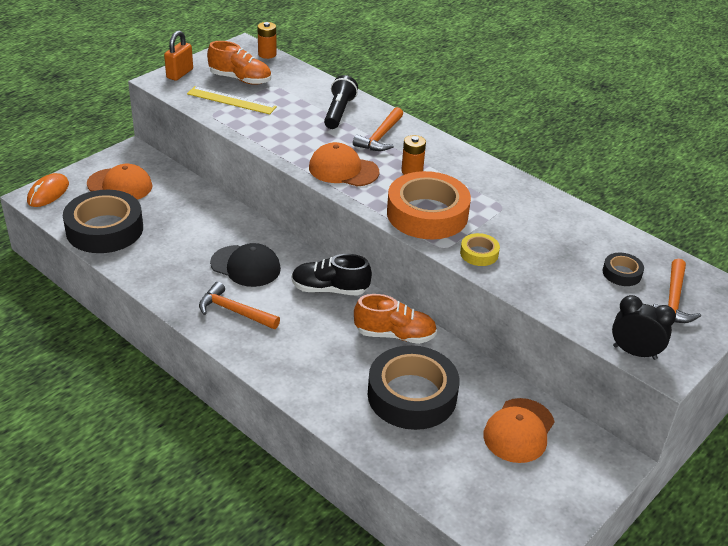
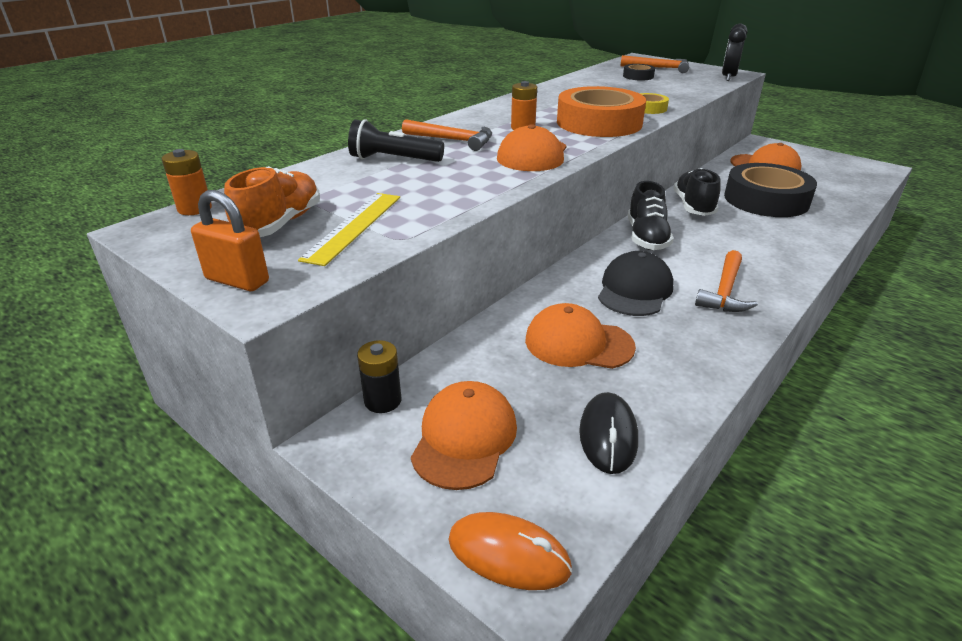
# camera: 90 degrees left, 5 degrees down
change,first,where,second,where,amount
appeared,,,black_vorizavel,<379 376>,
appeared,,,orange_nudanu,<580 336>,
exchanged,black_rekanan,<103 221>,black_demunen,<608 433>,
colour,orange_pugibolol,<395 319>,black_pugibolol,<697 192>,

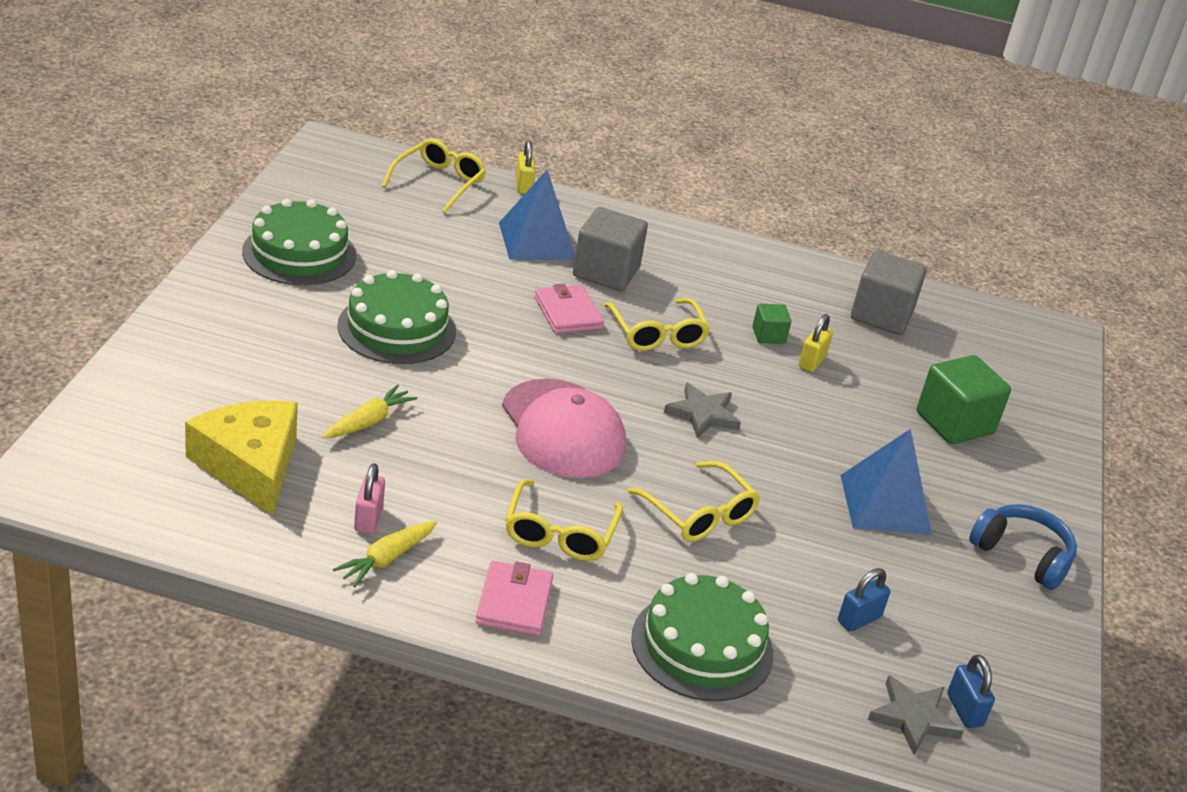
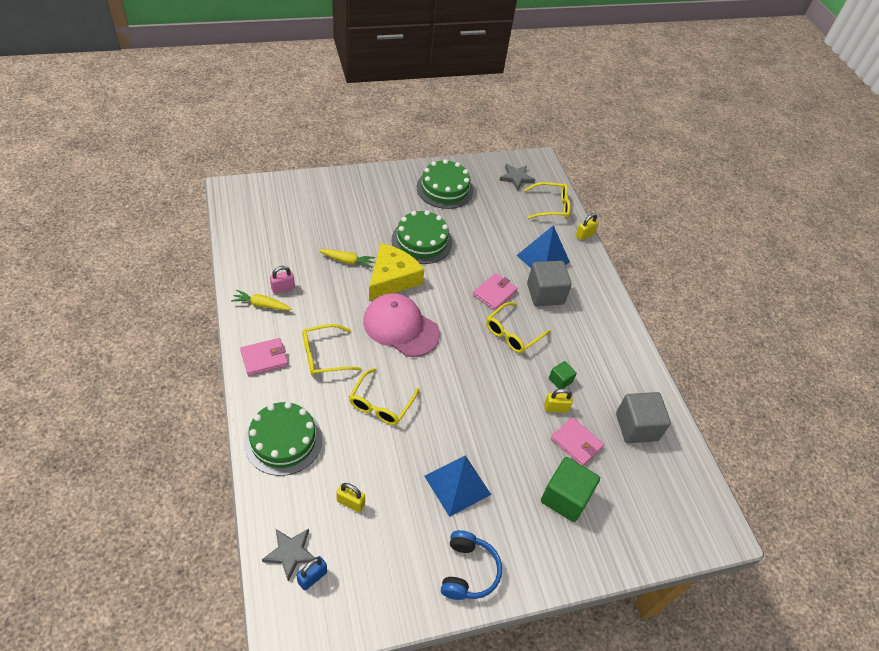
# camera: 60 degrees right, 15 degrees up
change,first,where,second,where,amount
appeared,,,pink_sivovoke,<577 441>,
relocated,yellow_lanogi,<241 458>,,<396 272>,
relocated,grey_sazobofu,<702 410>,,<517 177>,
colour,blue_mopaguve,<864 600>,yellow_mopaguve,<350 497>,
spun,pink_nudanu,<564 428>,,<401 325>,90 degrees clockwise

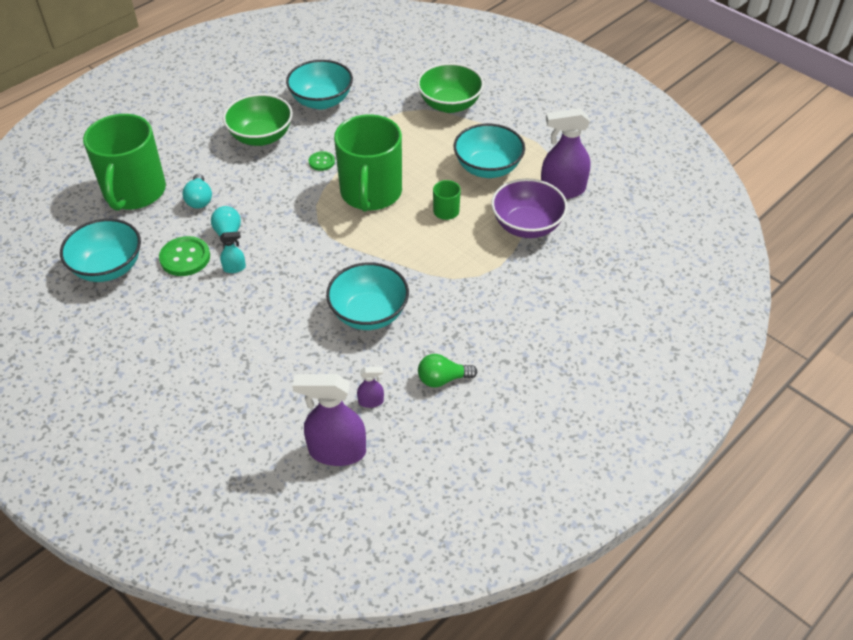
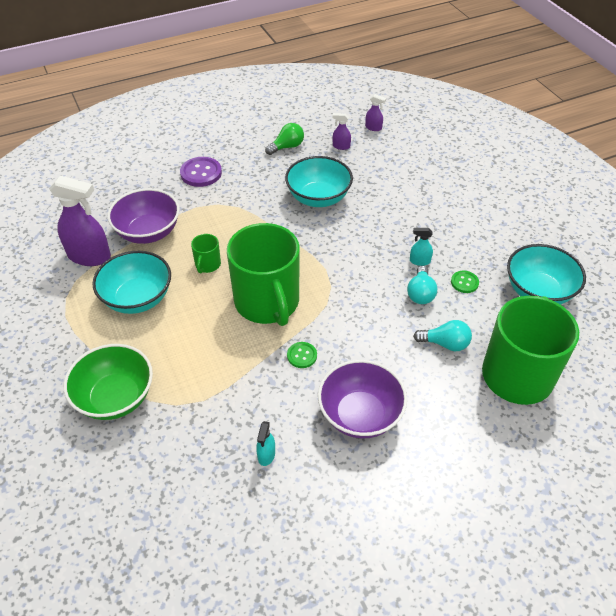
# camera: 160 degrees left, 0 degrees up
change,first,where,second,where,amount
appeared,,,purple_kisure,<201 172>,
exchanged,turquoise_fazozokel,<319 84>,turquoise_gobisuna,<265 443>,
colour,green_fazozokel,<258 120>,purple_fazozokel,<362 399>,
spun,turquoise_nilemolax,<197 191>,,<442 335>,90 degrees clockwise
spun,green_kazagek,<368 163>,,<263 274>,135 degrees clockwise
spun,green_nilemolax,<447 371>,,<284 139>,45 degrees counterclockwise
size,green_kisure,<184 256>,,<465 282>,x0.58
size,purple_gobisuna,<329 420>,,<375 112>,x0.46

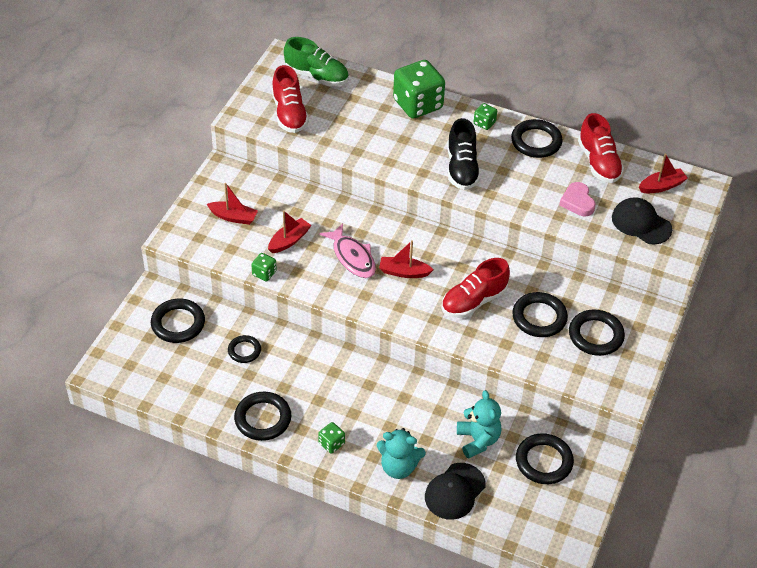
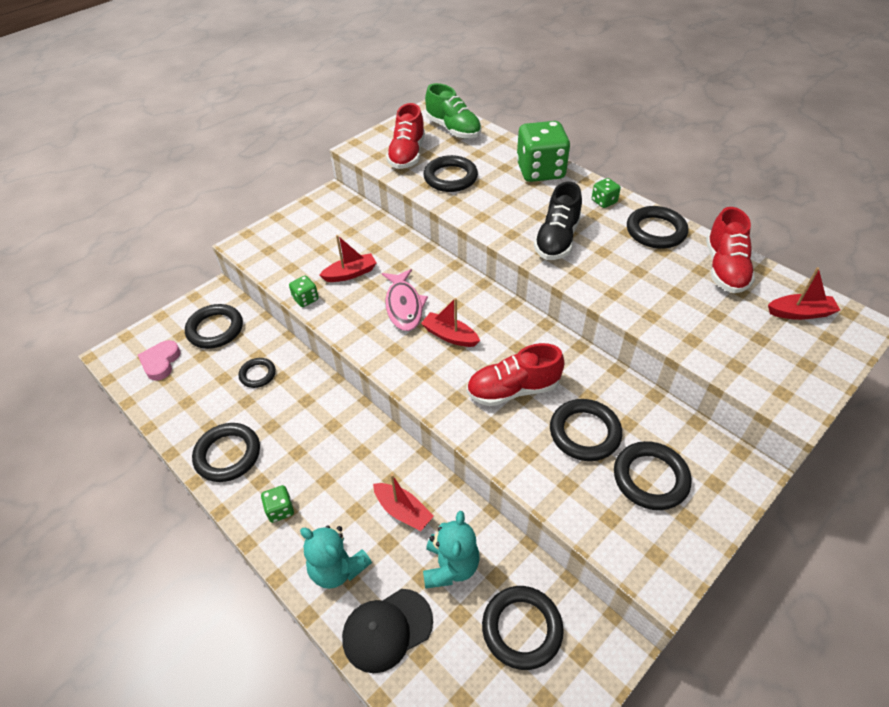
# camera: 25 degrees right, 0 degrees up
change,first,where,second,where,amount
missing,black_nudanu,<642 220>,,,
appeared,,,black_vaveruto,<450 173>,
relocated,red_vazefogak,<232 204>,,<403 502>,
relocated,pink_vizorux,<577 199>,,<159 360>,

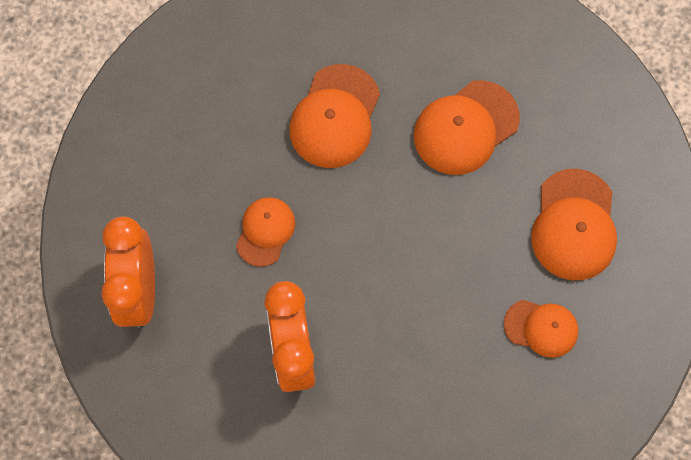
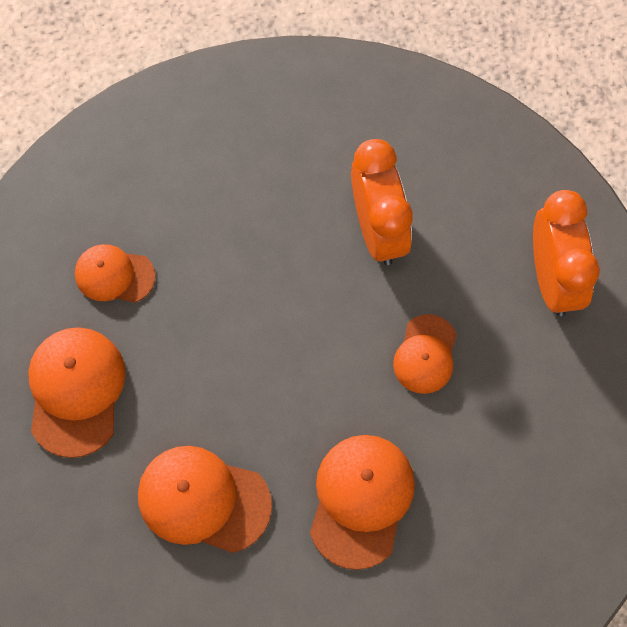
# camera: 175 degrees right, 0 degrees up
change,first,where,second,where,amount
spun,orange_nudanu,<467 127>,,<205 499>,120 degrees counterclockwise

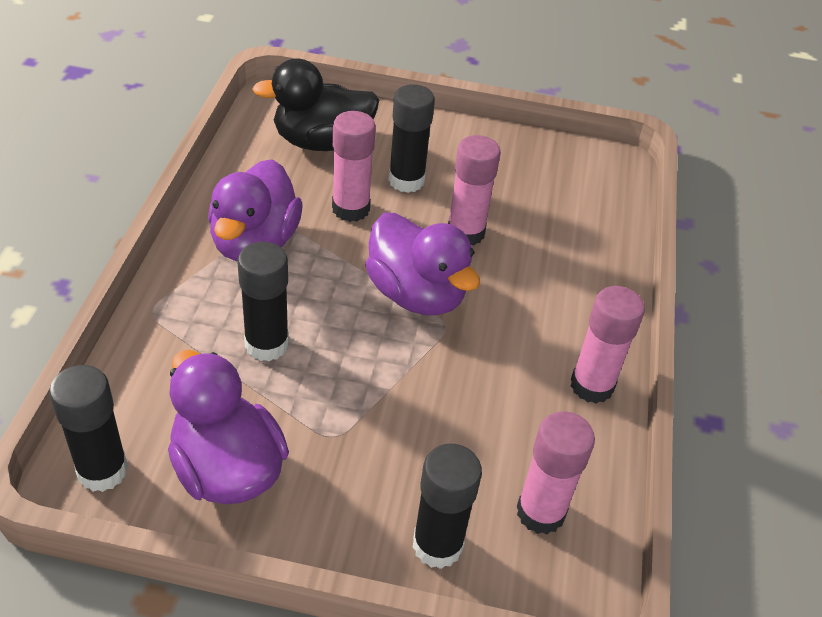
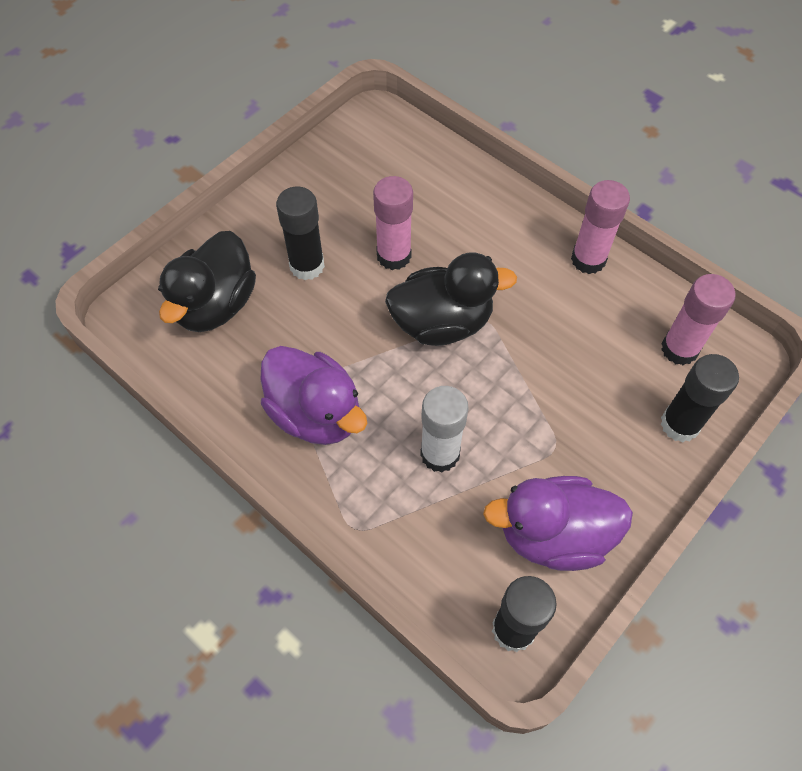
# camera: 55 degrees left, 15 degrees up
change,first,where,second,where,amount
missing,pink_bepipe,<354 166>,,,
colour,black_bepipe,<263 301>,white_bepipe,<444 429>,
colour,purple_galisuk,<422 264>,black_galisuk,<451 299>,

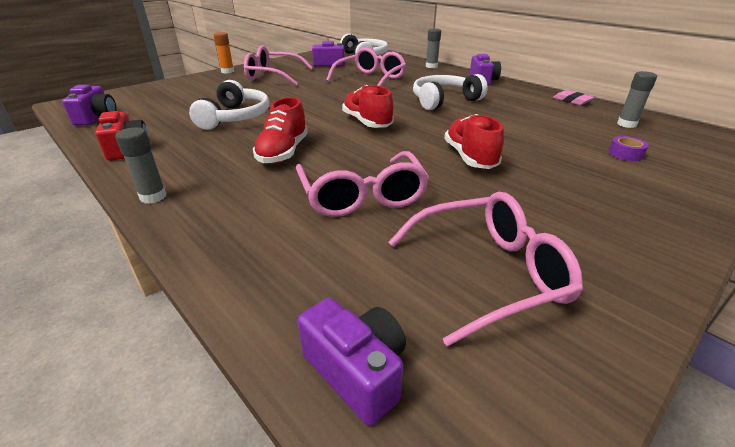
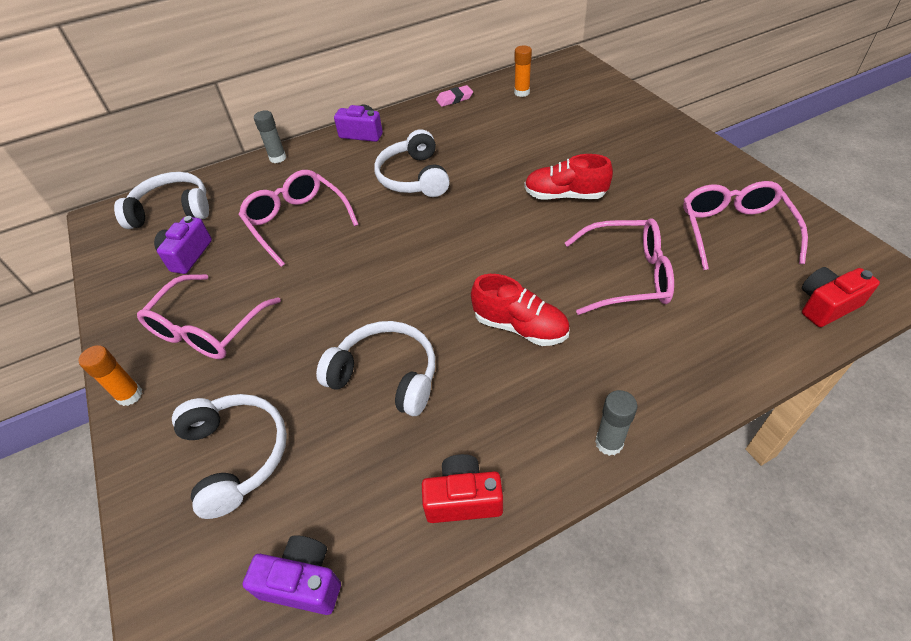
# camera: 70 degrees left, 15 degrees up
change,first,where,second,where,amount
missing,red_pugibolol,<368 106>,,,
missing,purple_rekanan,<628 148>,,,
appeared,,,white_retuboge,<229 456>,
colour,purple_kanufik,<352 362>,red_kanufik,<841 297>,
colour,grey_bepipe,<637 99>,orange_bepipe,<523 71>,

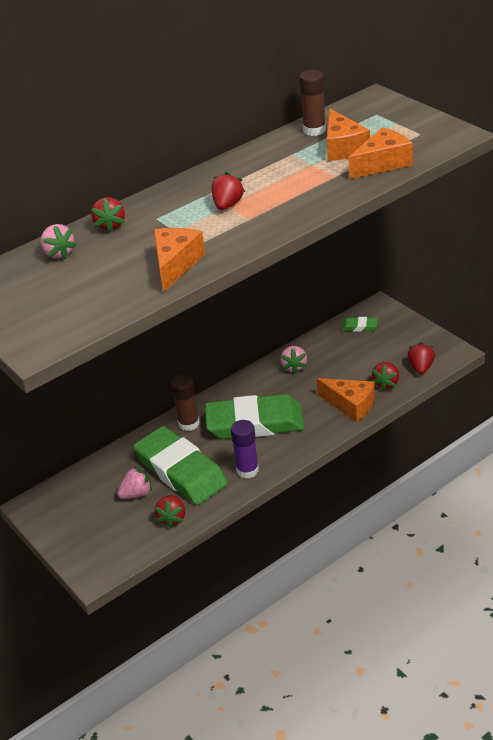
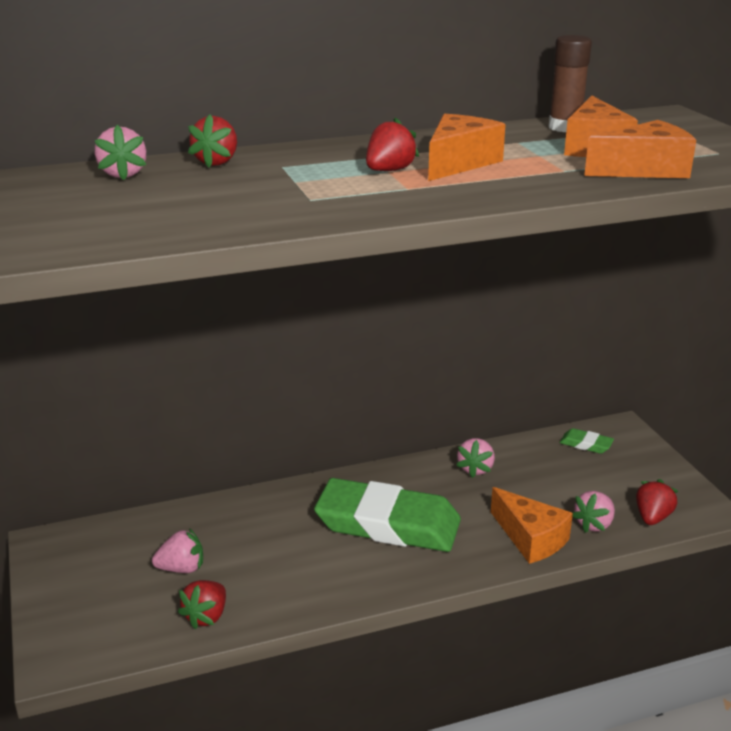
# camera: 15 degrees right, 10 degrees down
change,first,where,second,where,amount
missing,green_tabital,<180 465>,,,
missing,brown_bepipe,<185 403>,,,
missing,purple_bepipe,<245 449>,,,
relocated,orange_lanogi,<179 260>,,<467 147>,
colour,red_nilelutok,<385 376>,pink_nilelutok,<593 512>,

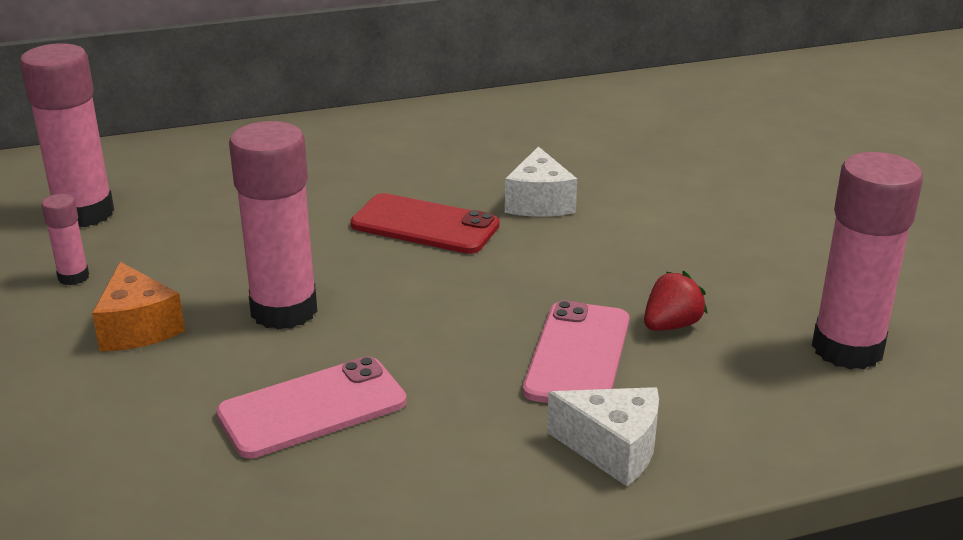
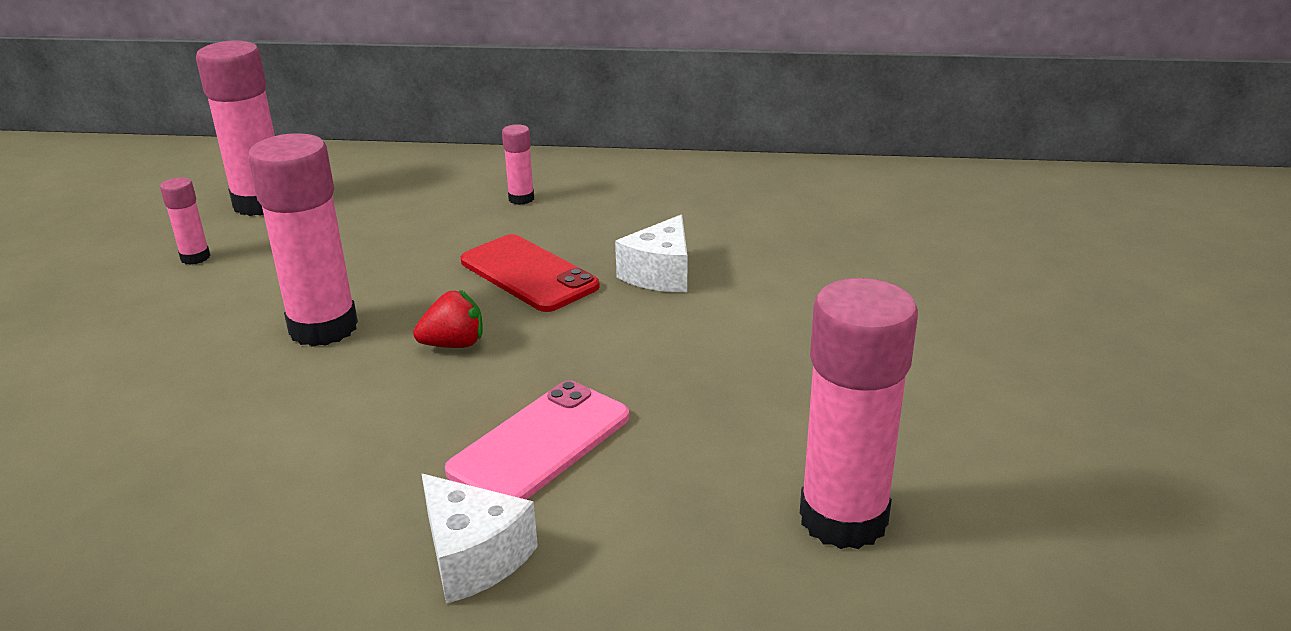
# camera: 25 degrees right, 0 degrees up
change,first,where,second,where,amount
missing,orange_lanogi,<138 306>,,,
missing,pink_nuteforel,<311 407>,,,
appeared,,,pink_bepipe,<518 164>,
relocated,red_nilelutok,<676 301>,,<448 319>,

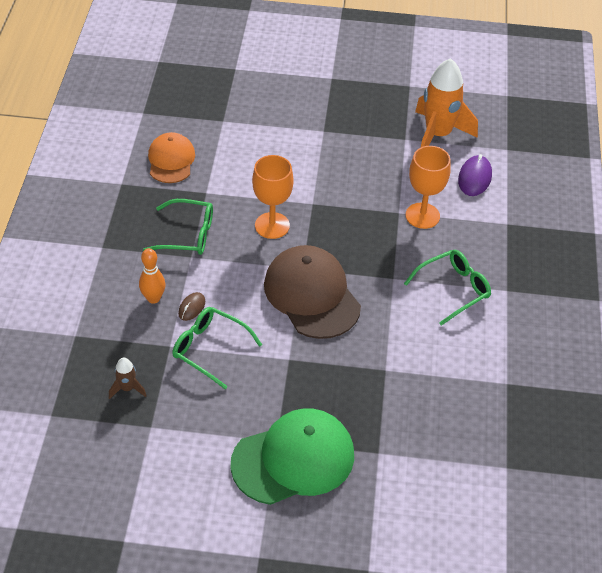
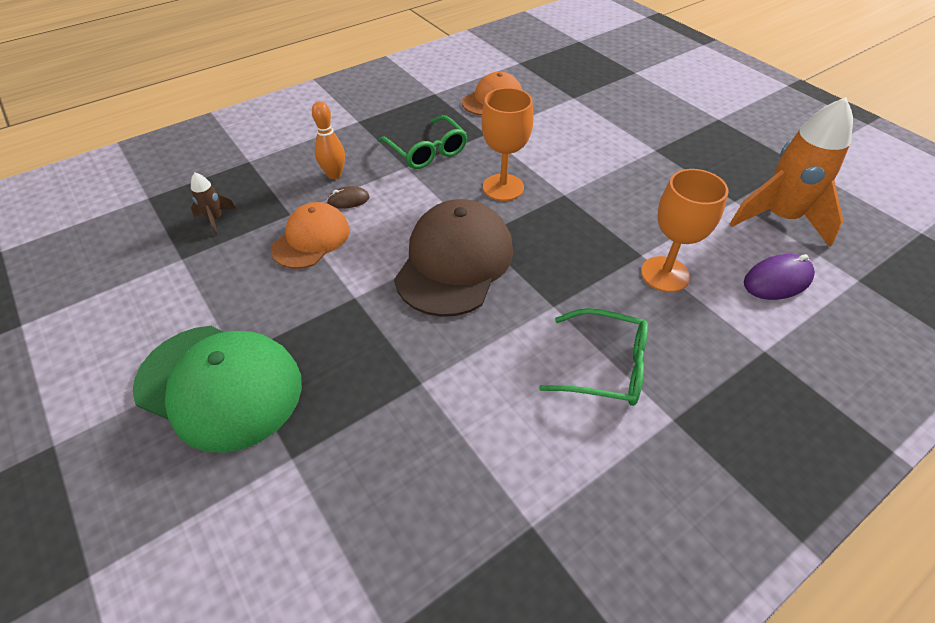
# camera: 50 degrees right, 0 degrees up
change,first,where,second,where,amount
exchanged,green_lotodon,<217 348>,orange_nudanu,<310 235>,

